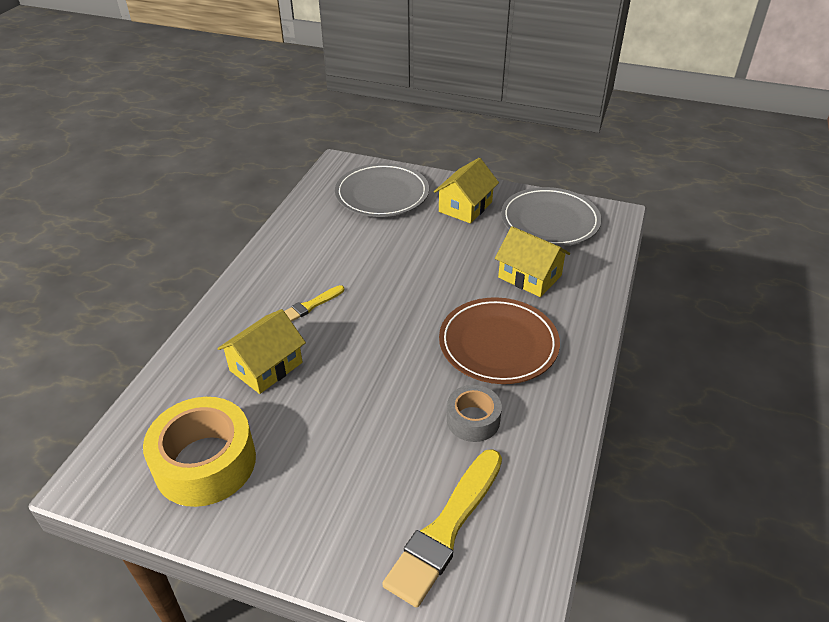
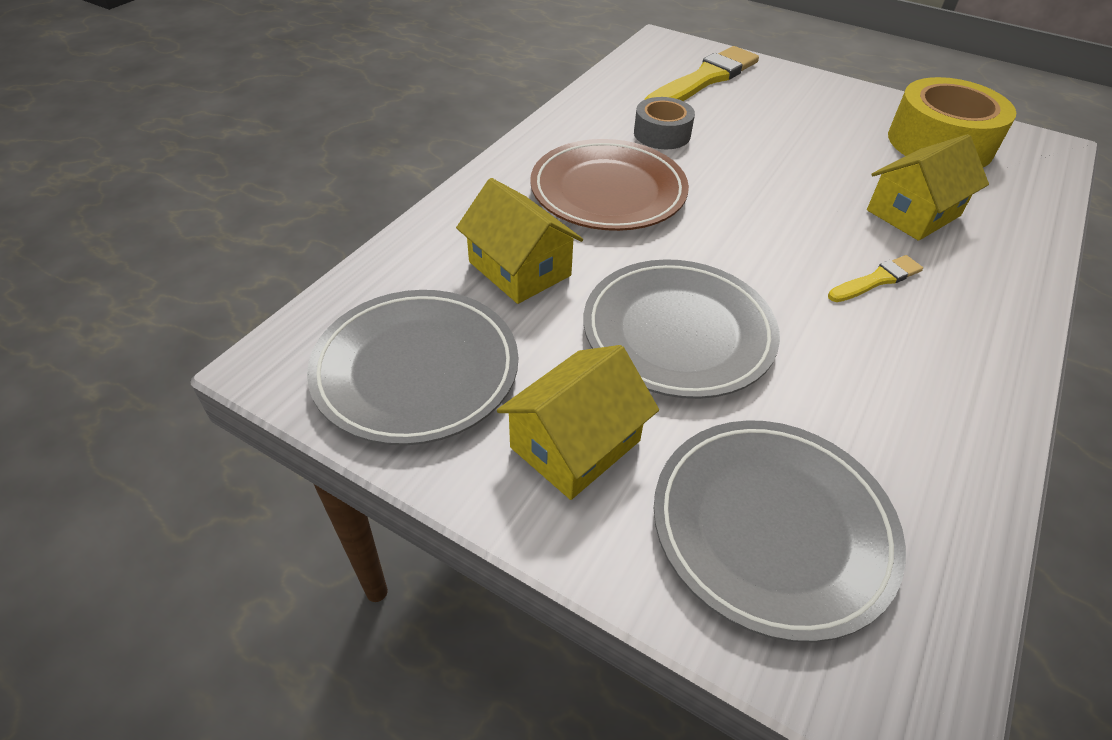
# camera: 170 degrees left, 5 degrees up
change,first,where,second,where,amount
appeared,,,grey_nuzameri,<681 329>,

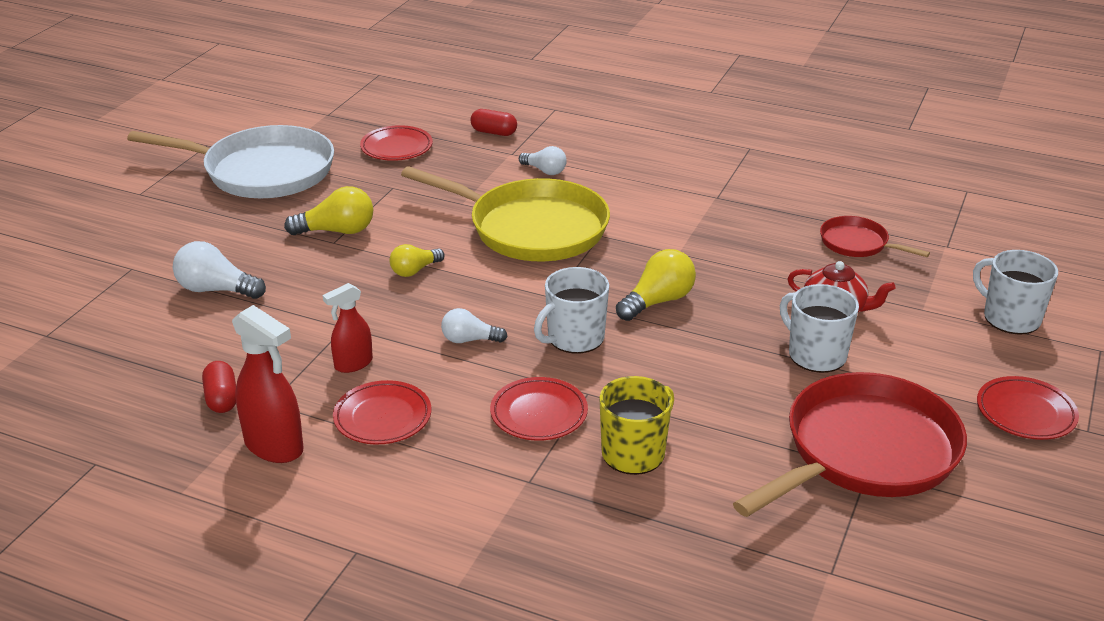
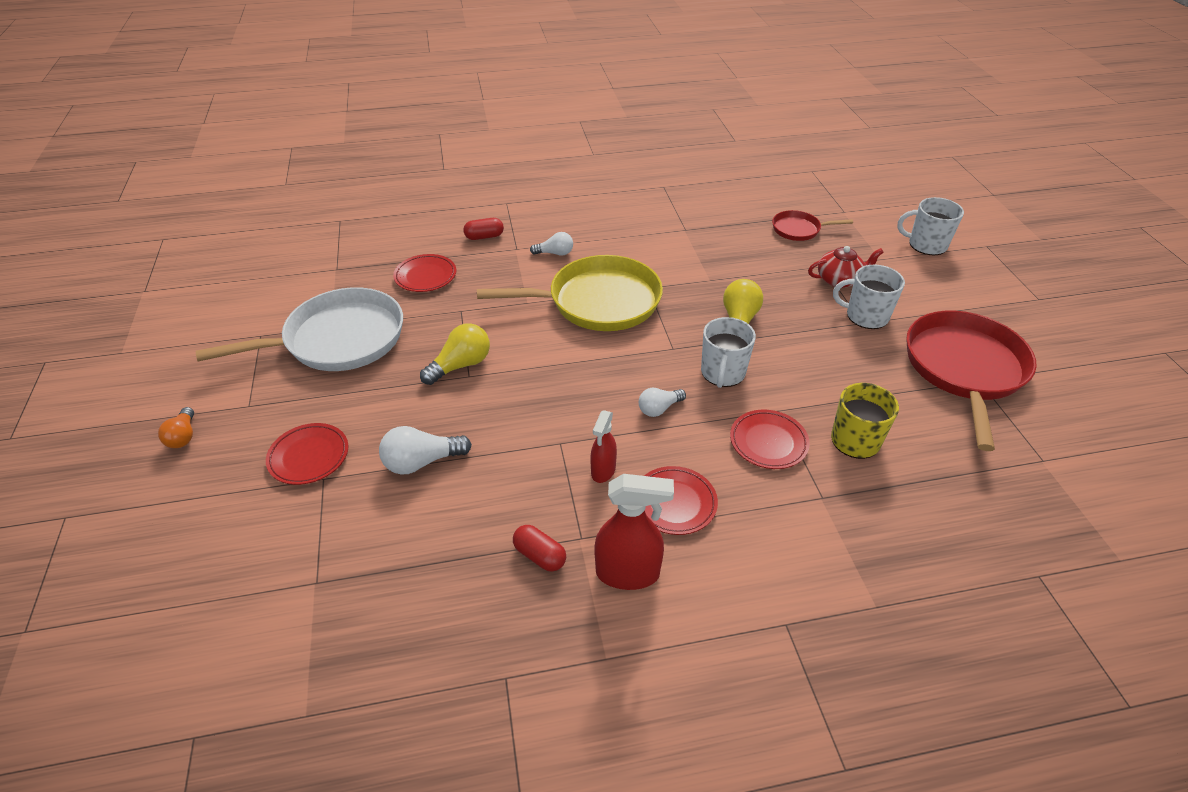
# camera: 35 degrees left, 10 degrees up
change,first,where,second,where,amount
missing,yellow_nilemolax,<417 260>,,,
appeared,,,orange_nilemolax,<176 427>,
relocated,red_nuzameri,<1028 408>,,<307 454>,

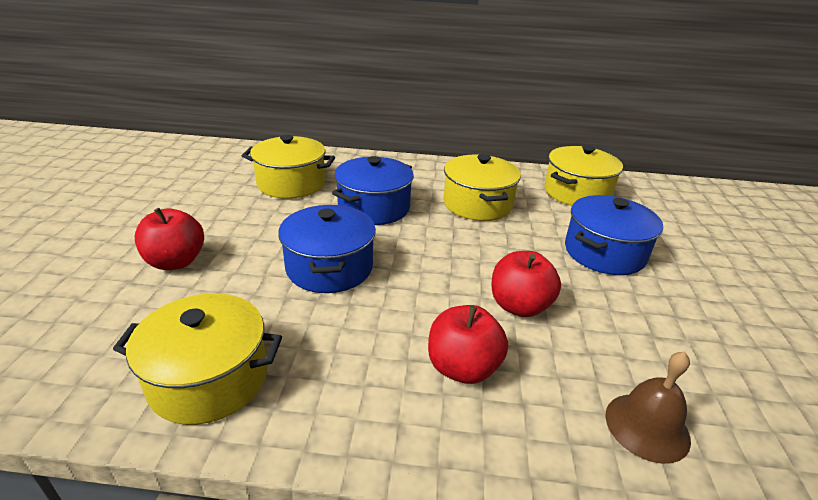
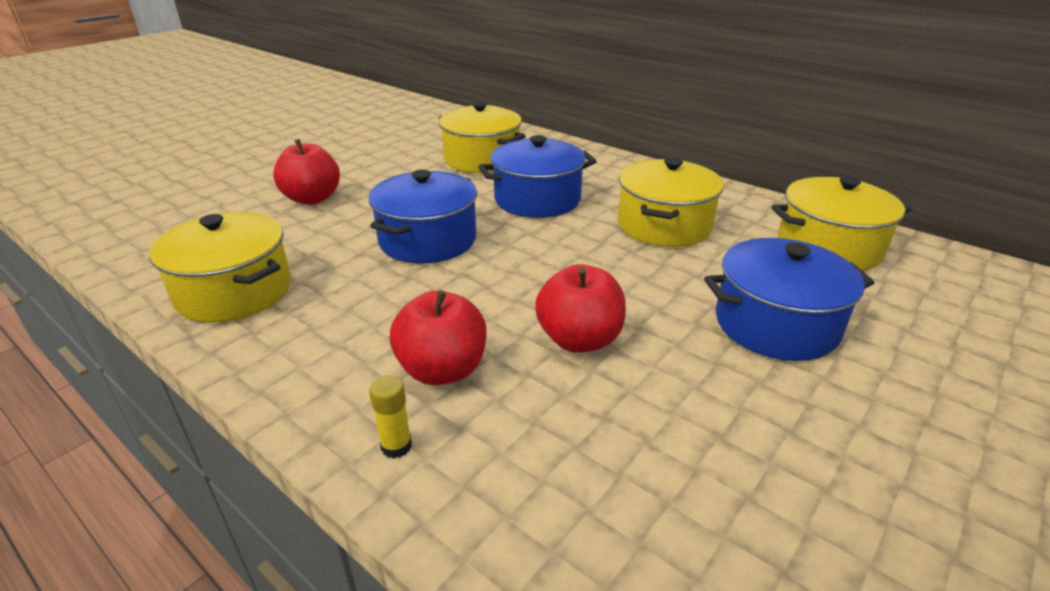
# camera: 35 degrees right, 0 degrees up
change,first,where,second,where,amount
missing,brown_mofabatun,<648 408>,,,
appeared,,,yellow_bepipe,<390 416>,

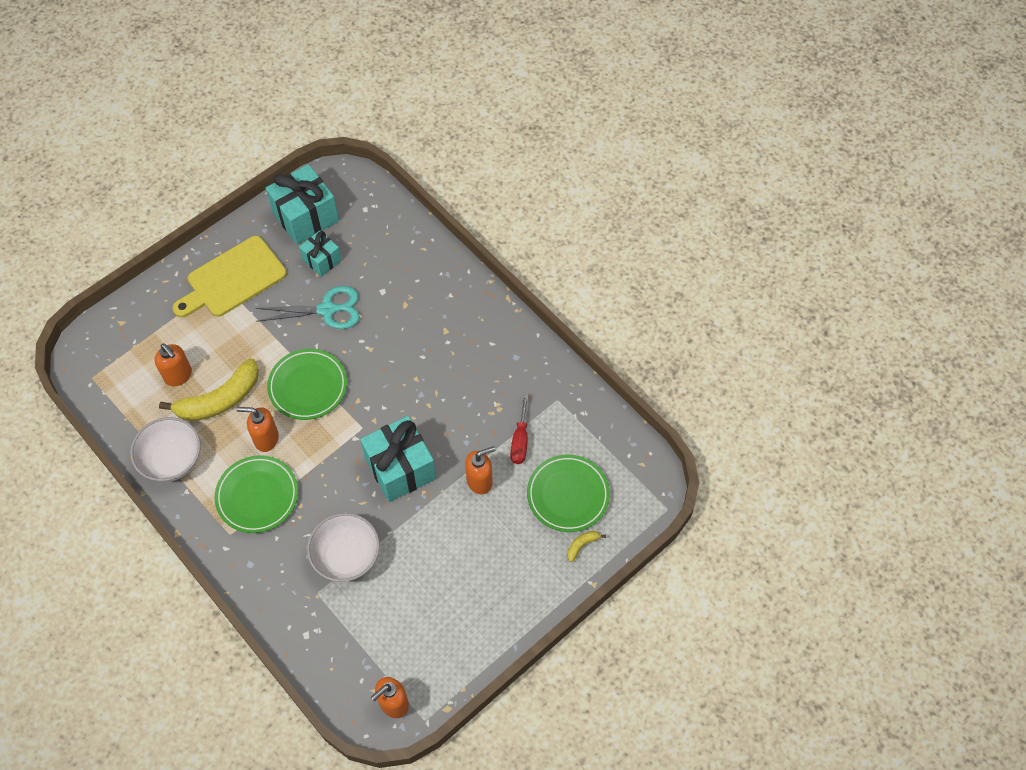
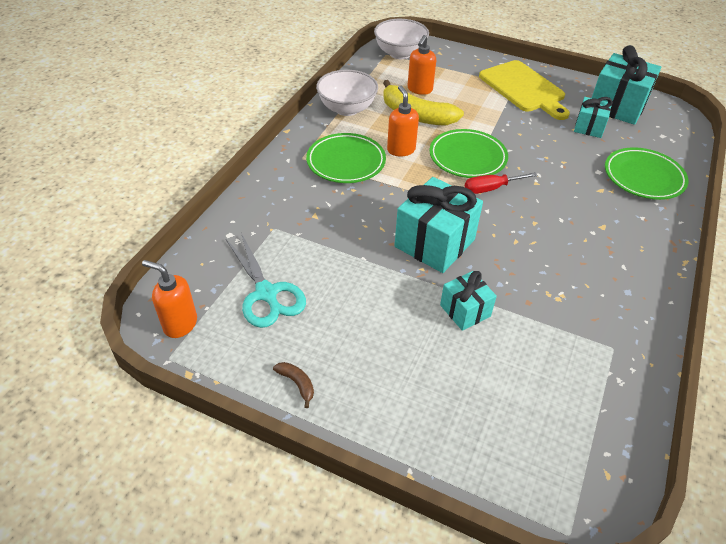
# camera: 65 degrees right, 15 degrees down
change,first,where,second,where,amount
missing,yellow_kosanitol,<586 546>,,,
appeared,,,brown_kosanitol,<293 385>,
relocated,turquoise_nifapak,<308 307>,,<266 280>,
relocated,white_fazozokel,<343 547>,,<401 39>,
relocated,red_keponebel,<519 429>,,<501 183>,
relocated,green_nuzameri,<568 493>,,<647 173>,
exchanged,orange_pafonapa,<480 470>,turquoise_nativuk,<468 301>,
spun,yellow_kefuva,<229 277>,,<524 90>,150 degrees counterclockwise

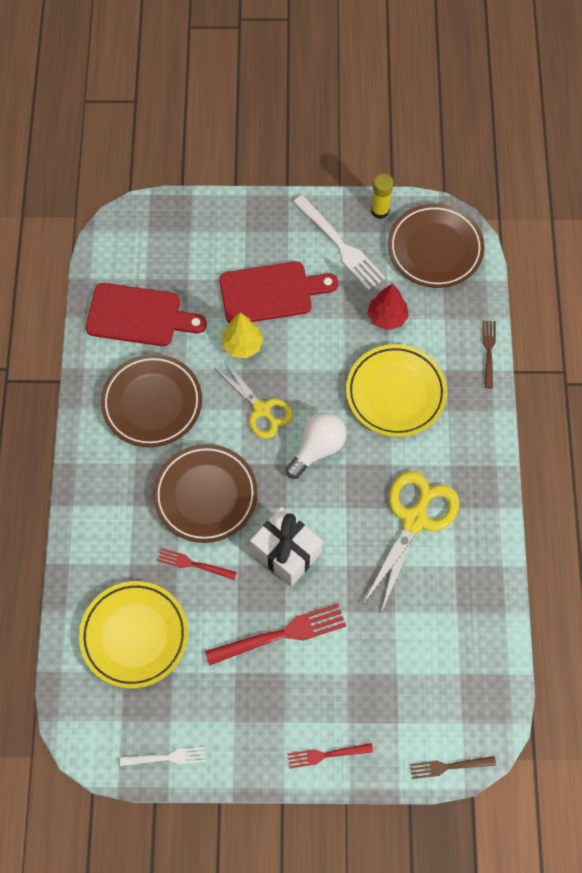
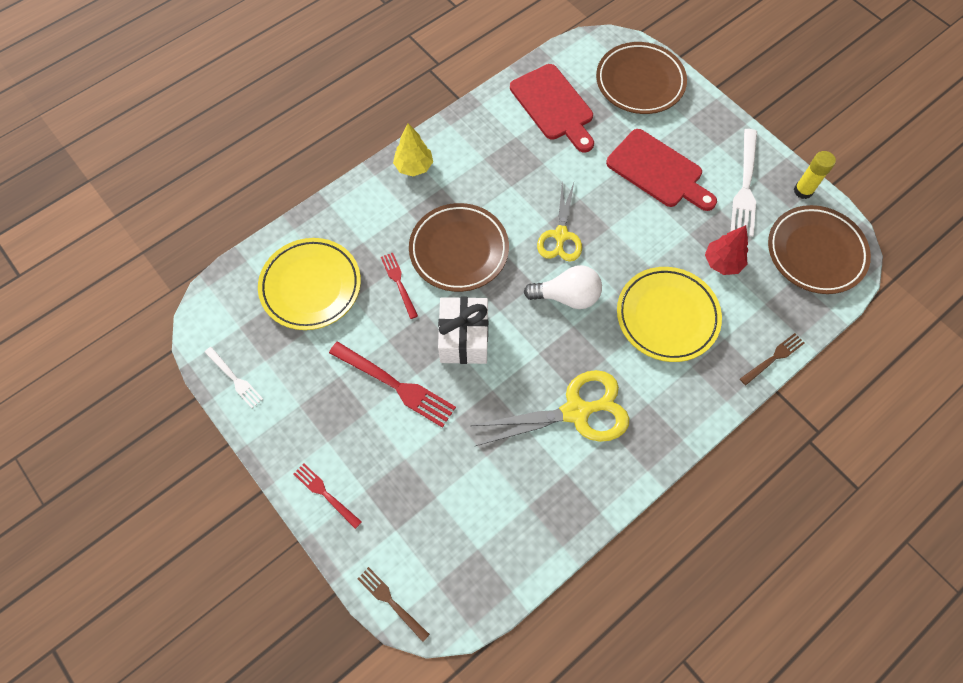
# camera: 50 degrees right, 0 degrees up
change,first,where,second,where,amount
relocated,brown_nuzameri,<151 400>,,<641 78>,
relocated,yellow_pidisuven,<242 335>,,<413 149>,

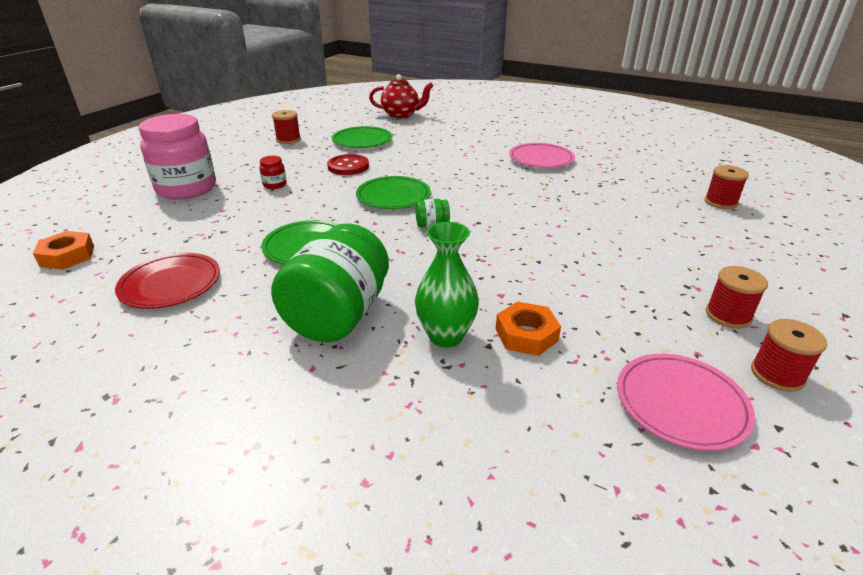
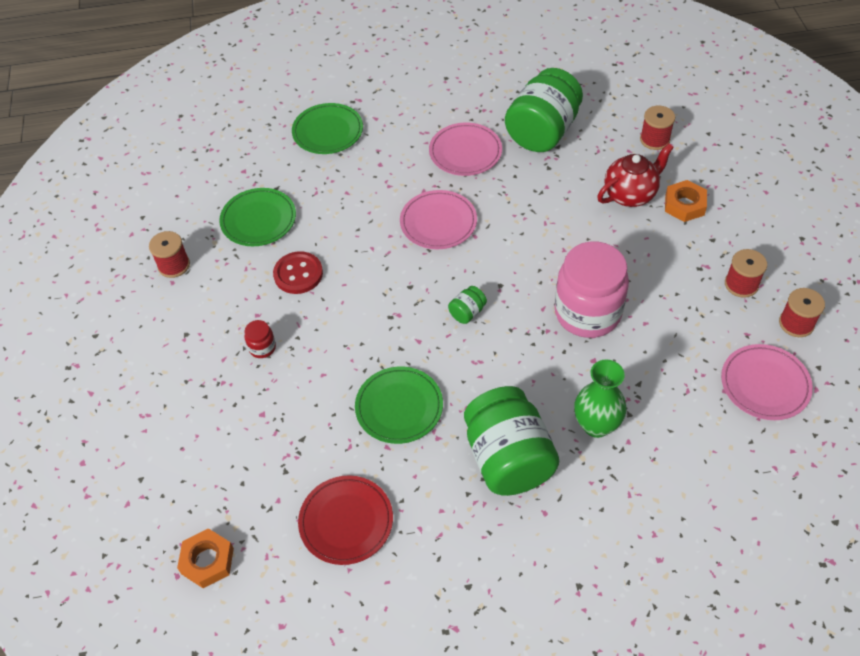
# camera: 35 degrees left, 20 degrees up
change,first,where,second,where,amount
appeared,,,pink_nuzameri,<438 219>,
appeared,,,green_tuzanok,<544 110>,
relocated,pink_tuzanok,<177 156>,,<592 289>,
relocated,green_nuzameri,<393 192>,,<327 128>,
relocated,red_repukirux,<401 96>,,<635 175>,
relocated,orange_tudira,<528 328>,,<686 201>,

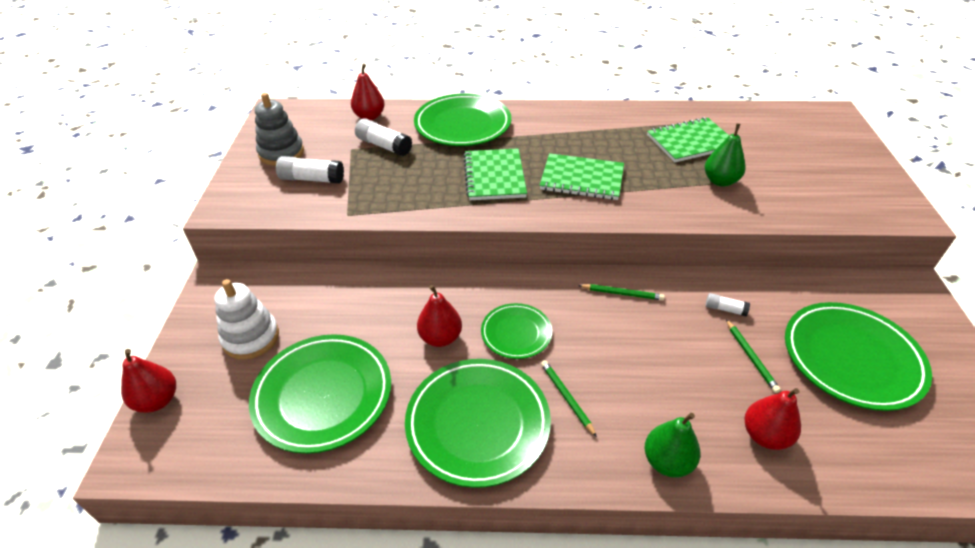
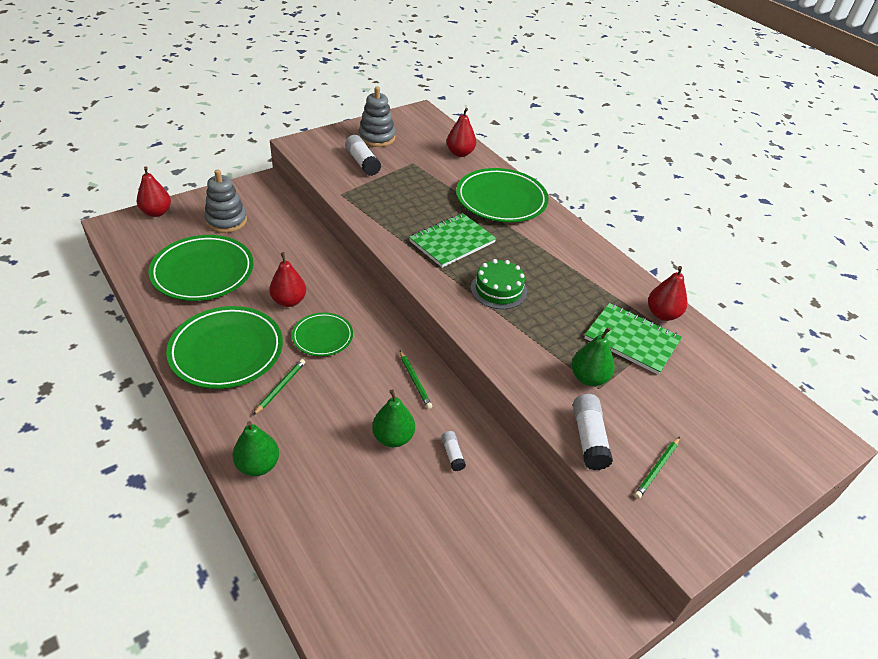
# camera: 50 degrees right, 0 degrees up
change,first,where,second,where,amount
missing,green_nuzameri,<858 356>,,,
appeared,,,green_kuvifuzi,<393 418>,
relocated,white_bepipe,<383 137>,,<593 432>,
relocated,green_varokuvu,<753 356>,,<657 468>,
relocated,red_kuvifuzi,<772 419>,,<667 293>,
exchanged,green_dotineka,<582 176>,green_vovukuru,<499 284>,
colour,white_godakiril,<247 319>,grey_godakiril,<225 201>,

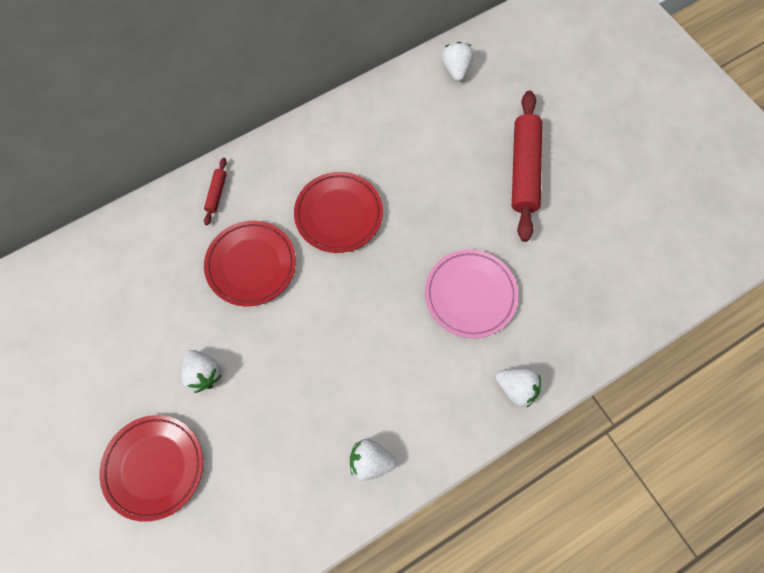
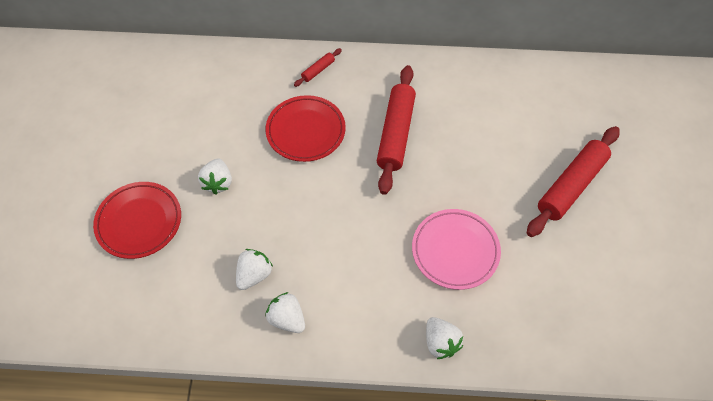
# camera: 35 degrees right, 10 degrees down
change,first,where,second,where,amount
relocated,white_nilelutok,<458 62>,,<254 269>,
exchanged,red_nuzameri,<338 212>,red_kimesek,<396 130>,

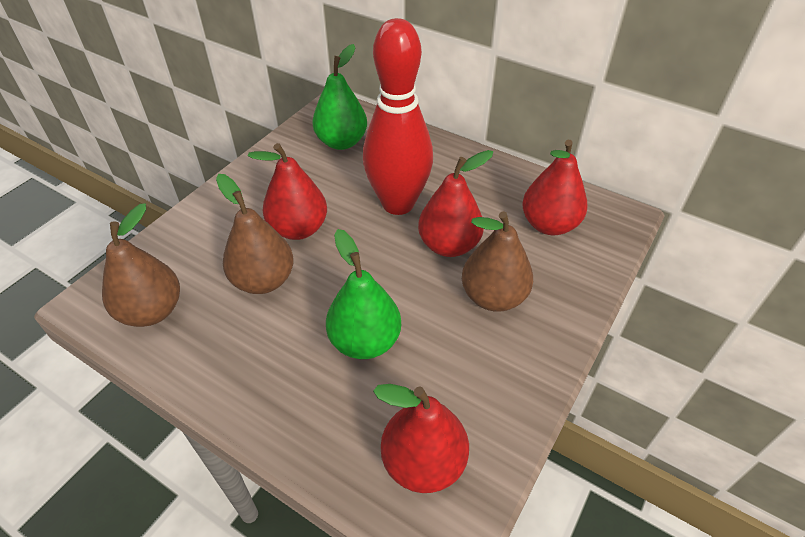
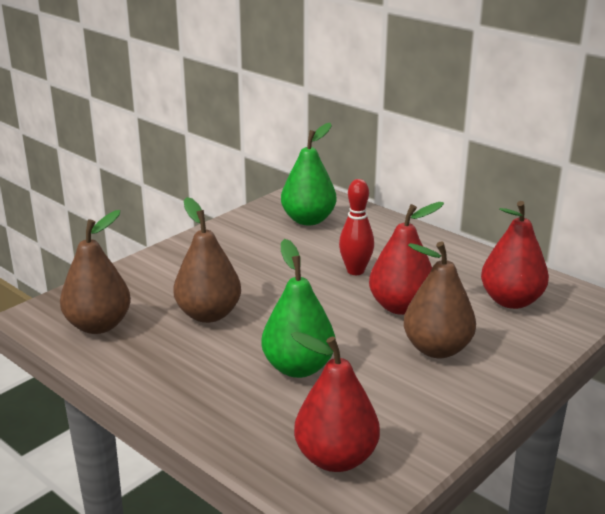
# camera: 10 degrees right, 20 degrees down
change,first,where,second,where,amount
missing,red_kuvifuzi,<287 191>,,,
size,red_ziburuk,<398 116>,,<356 227>,x0.51

